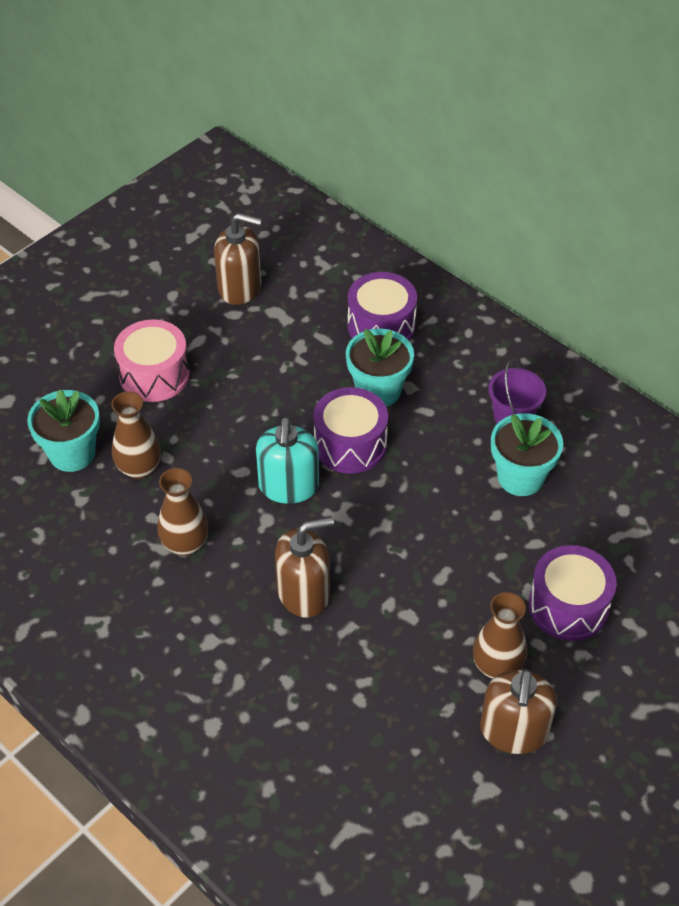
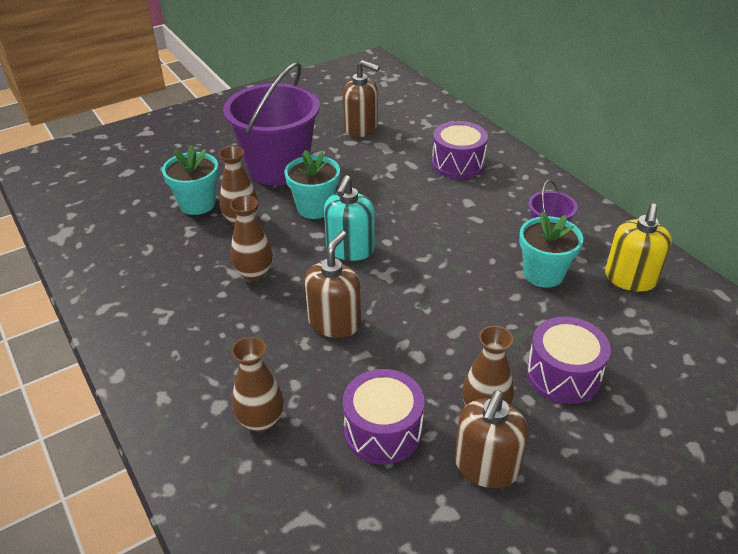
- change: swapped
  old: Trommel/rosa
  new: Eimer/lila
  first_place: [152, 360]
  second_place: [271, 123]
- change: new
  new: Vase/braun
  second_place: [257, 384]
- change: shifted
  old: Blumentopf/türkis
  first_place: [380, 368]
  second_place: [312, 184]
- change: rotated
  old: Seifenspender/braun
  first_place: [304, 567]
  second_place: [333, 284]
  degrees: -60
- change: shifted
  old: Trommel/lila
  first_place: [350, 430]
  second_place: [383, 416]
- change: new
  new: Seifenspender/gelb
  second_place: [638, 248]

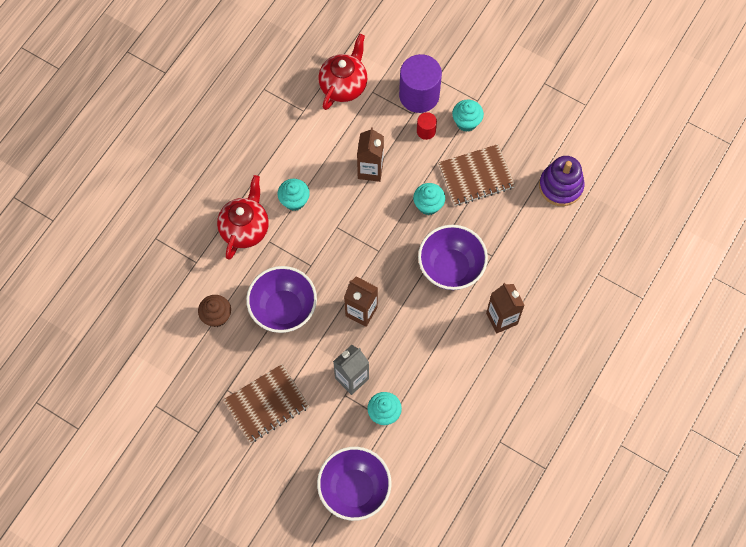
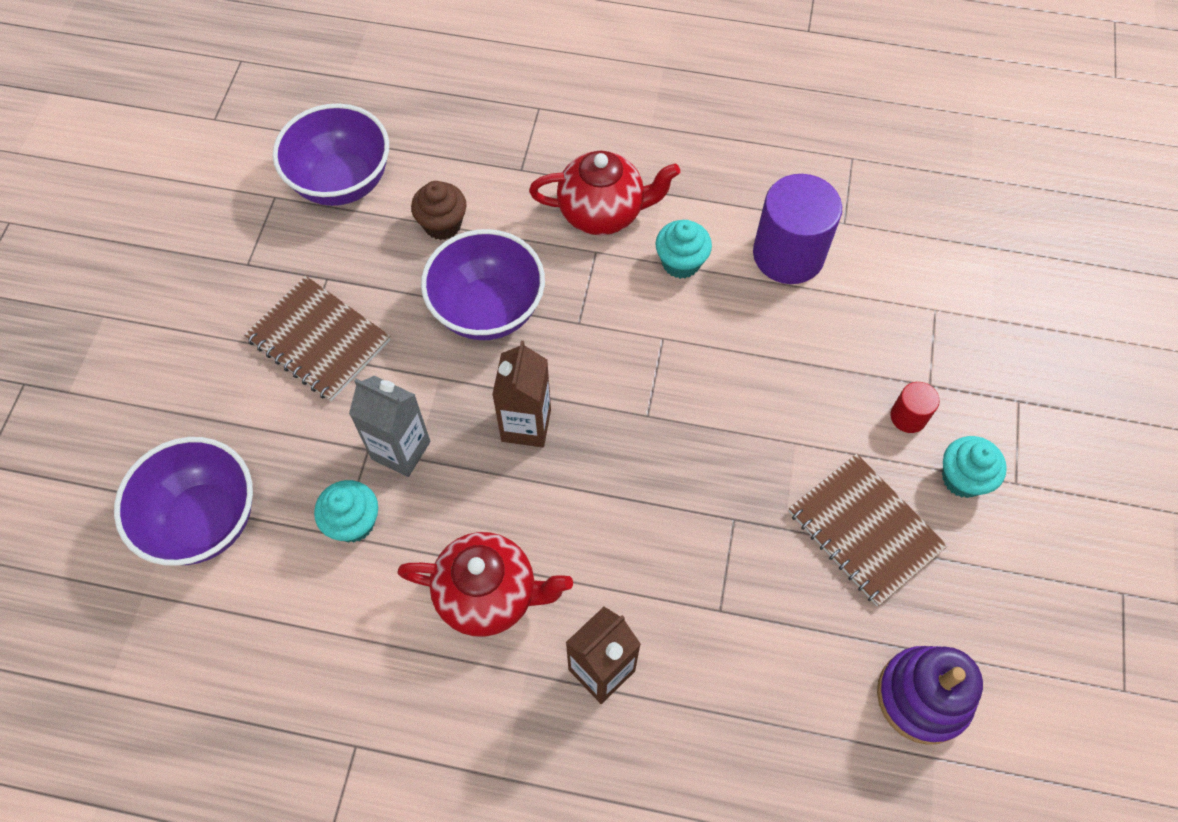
- change: shifted
  old: Schüssel/lila
  first_place: [453, 257]
  second_place: [331, 154]
- change: shifted
  old: Teekanne/rot
  first_place: [342, 72]
  second_place: [485, 584]
- change: shifted
  old: Vollzylinder/lila
  first_place: [420, 83]
  second_place: [797, 229]
- change: gone
  old: Getränkekarton/braun
  first_place: [370, 154]
- change: gone
  old: Muffin/türkis
  first_place: [429, 199]

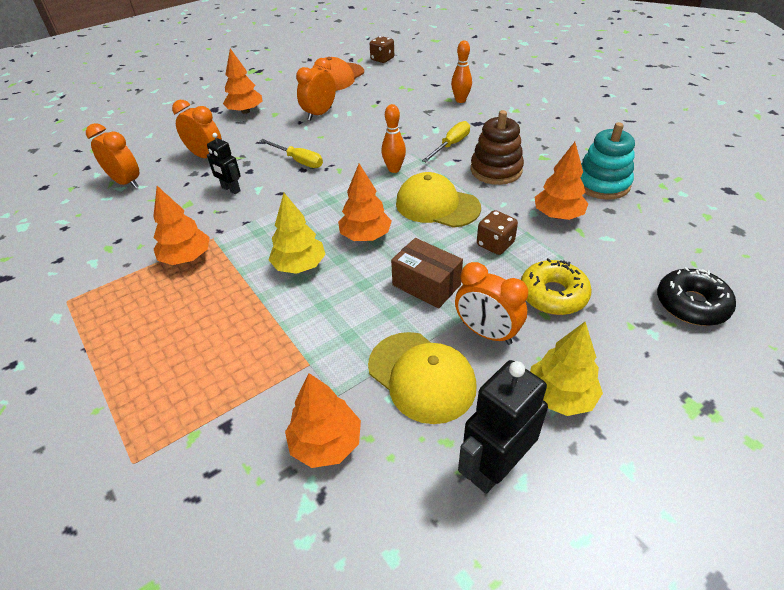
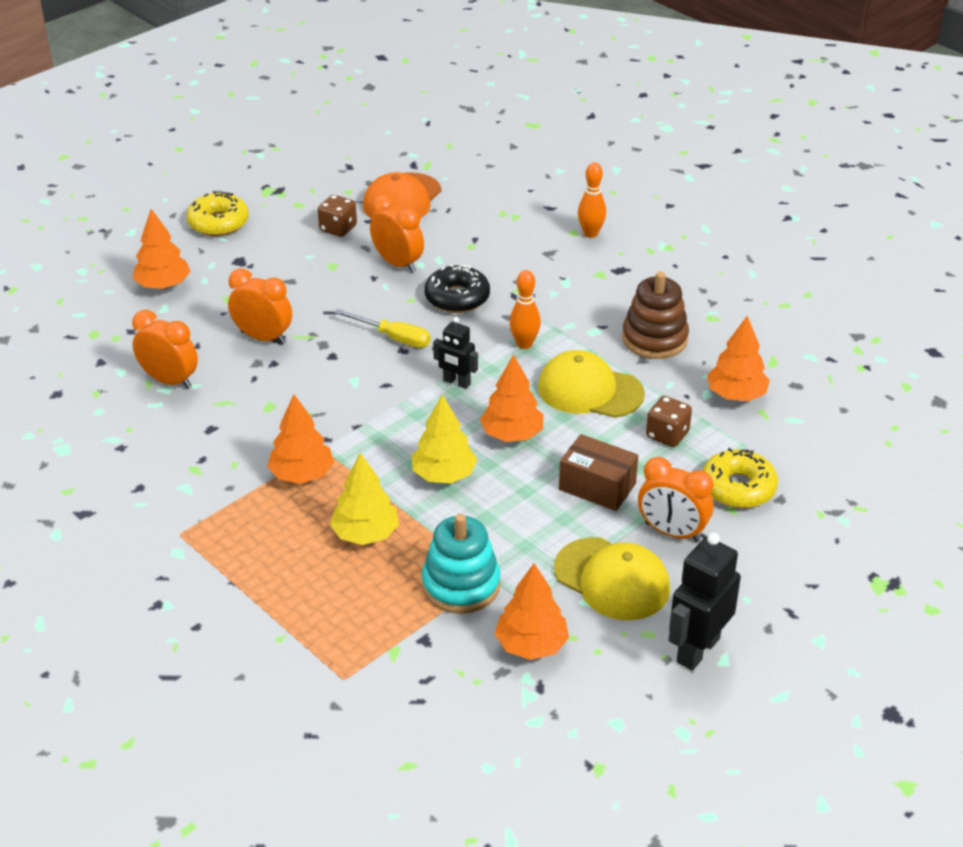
- change: shifted
  old: Baum/orange
  first_place: [243, 81]
  second_place: [161, 249]
- change: new
  new: Donut/gelb
  second_place: [217, 213]
- change: shifted
  old: Spielwürfel/braun
  first_place: [382, 49]
  second_place: [337, 216]
- change: shifted
  old: Baum/gelb
  first_place: [566, 369]
  second_place: [364, 499]
- change: rotated
  old: Wecker/orange
  first_place: [316, 89]
  second_place: [397, 233]
  degrees: 105
- change: shifted
  old: Stapelspielzeug/türkis
  first_place: [607, 161]
  second_place: [461, 564]
- change: shifted
  old: Donut/schwarz
  first_place: [696, 296]
  second_place: [457, 288]
- change: shifted
  old: Roboter/schwarz
  first_place: [224, 163]
  second_place: [455, 353]
- change: gone
  old: Schraubenzieher/gelb
  first_place: [446, 141]

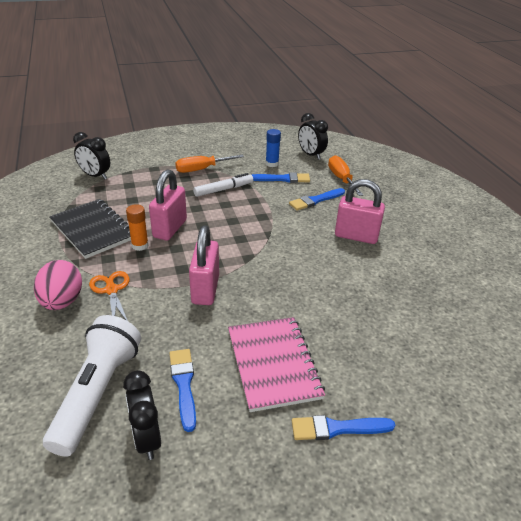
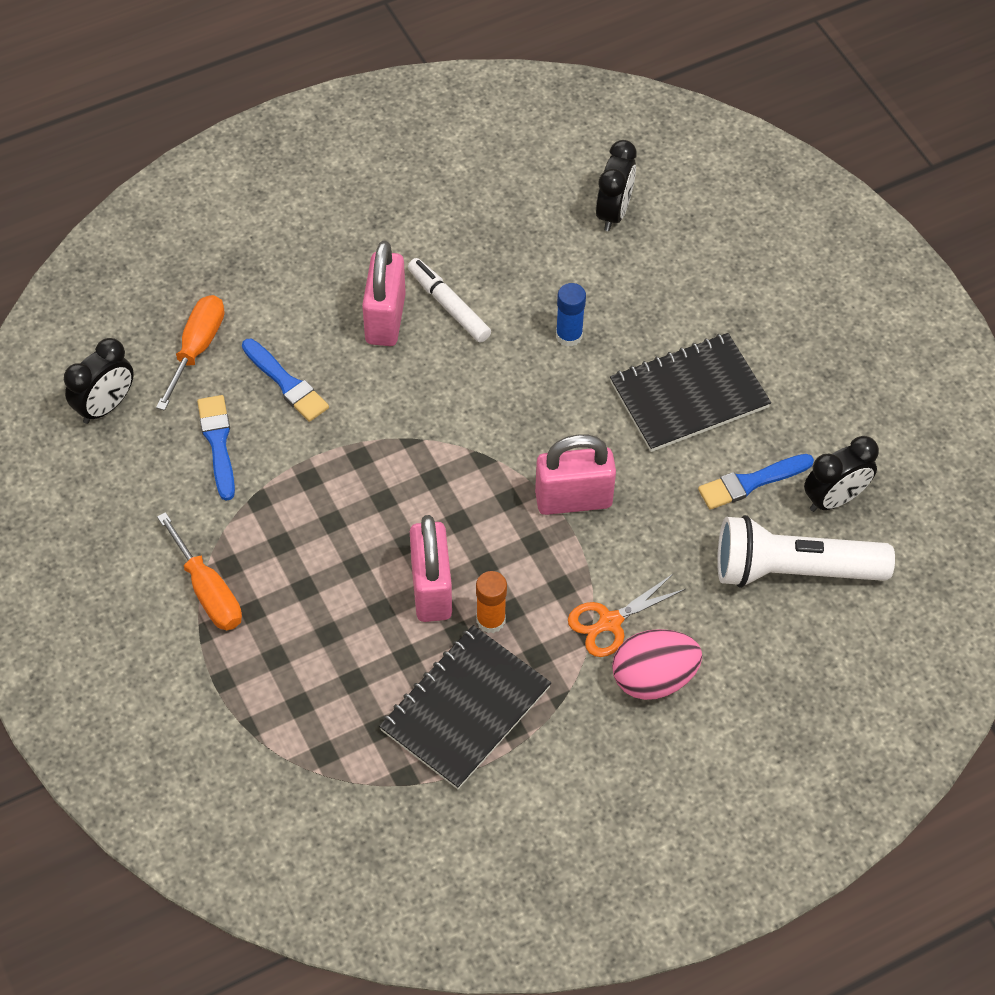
- change: rotated
  old: Schraubenzieher/orange
  first_place: [345, 175]
  second_place: [190, 353]
  degrees: 135
- change: shifted
  old: Filzstift/weiß
  first_place: [223, 185]
  second_place: [449, 300]
- change: rotated
  old: Vorhängeschloss/rosa
  first_place: [168, 205]
  second_place: [431, 568]
  degrees: 75
- change: shifted
  old: Klebestift/blau
  first_place: [273, 148]
  second_place: [571, 315]
- change: shifted
  old: Wecker/schwarz
  first_place: [91, 155]
  second_place: [616, 185]
- change: repainted
  old: Notizbuch/rosa
  new: Notizbuch/schwarz
  first_place: [276, 364]
  second_place: [690, 392]
- change: gone
  old: Pinsel/blau
  first_place: [343, 427]

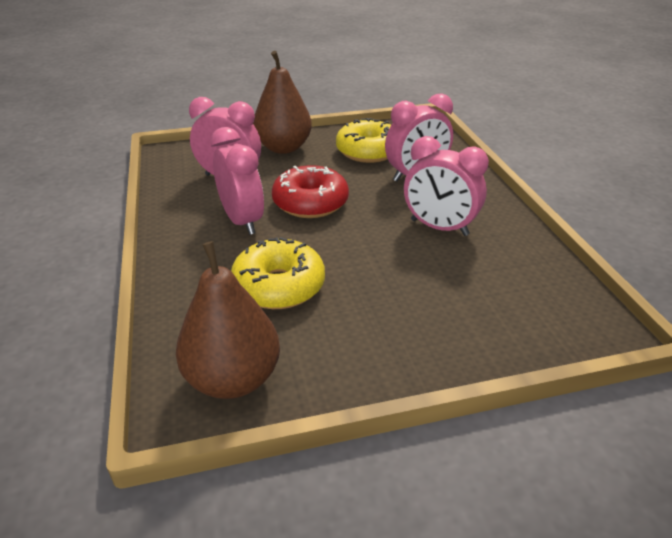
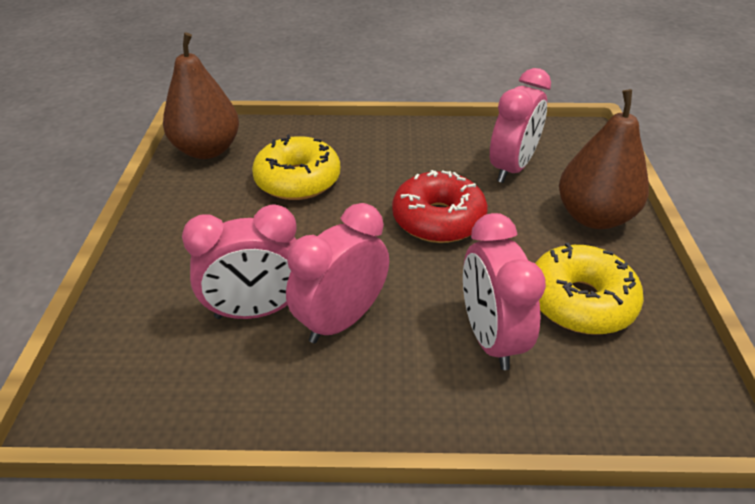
- change: shifted
  old: Wecker/rosa
  first_place: [237, 181]
  second_place: [239, 261]

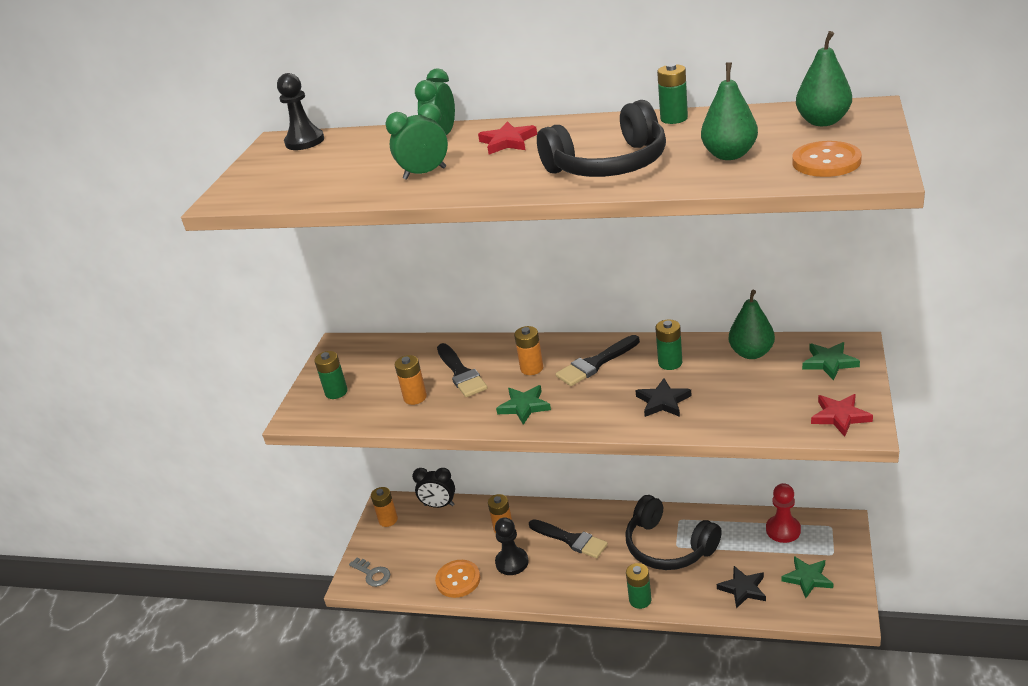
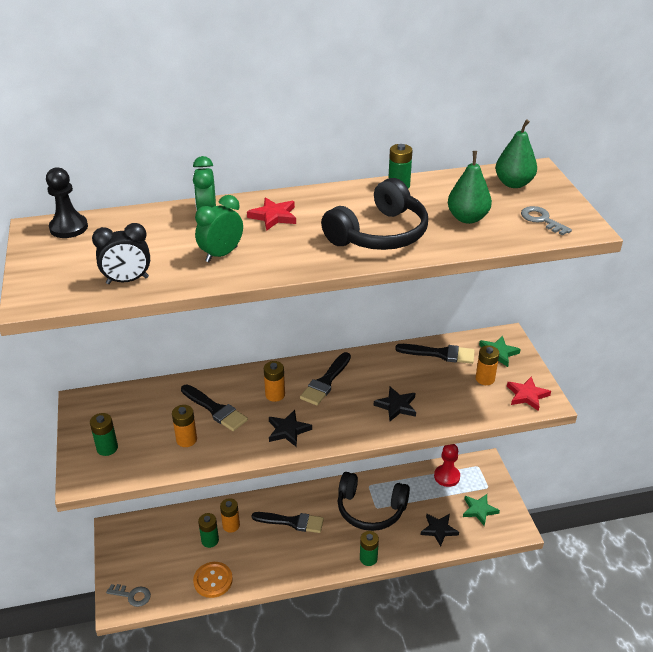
- change: shifted
  old: Wecker/schwarz
  first_place: [433, 488]
  second_place: [121, 253]
- change: shifted
  old: Batterie/grün
  first_place: [669, 344]
  second_place: [208, 530]
- change: repainted
  old: Stern/grün
  new: Stern/schwarz
  first_place: [523, 405]
  second_place: [290, 428]
- change: swapped
  old: Birne/grün
  new: Pinsel/schwarz
  first_place: [752, 324]
  second_place: [435, 354]
- change: shifted
  old: Batterie/orange
  first_place: [384, 507]
  second_place: [487, 365]
- change: swapped
  old: Knopf/orange
  new: Schlüssel/grau
  first_place: [827, 159]
  second_place: [546, 220]
- change: gone
  old: Bauer/schwarz
  first_place: [512, 546]

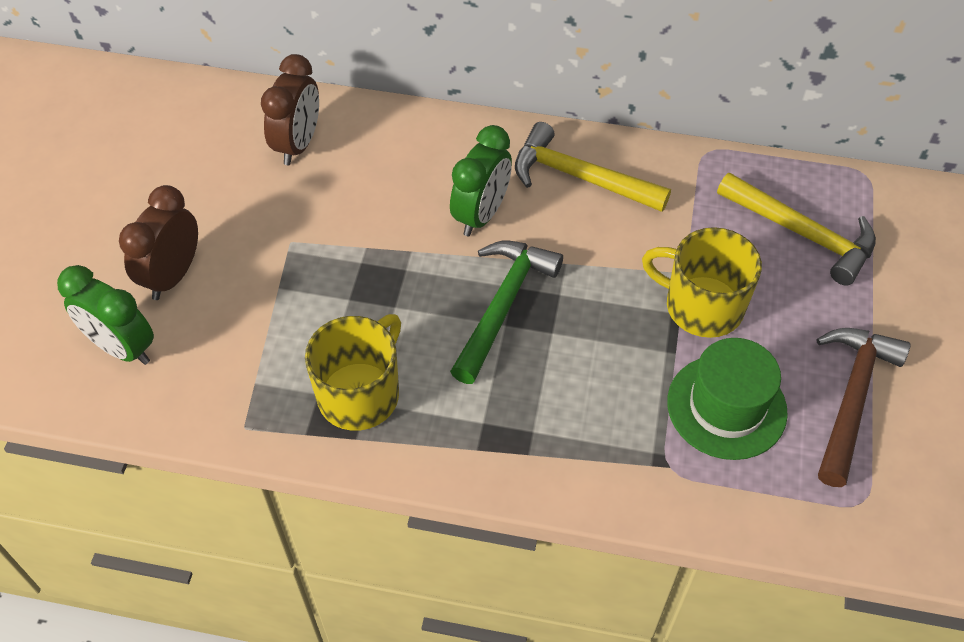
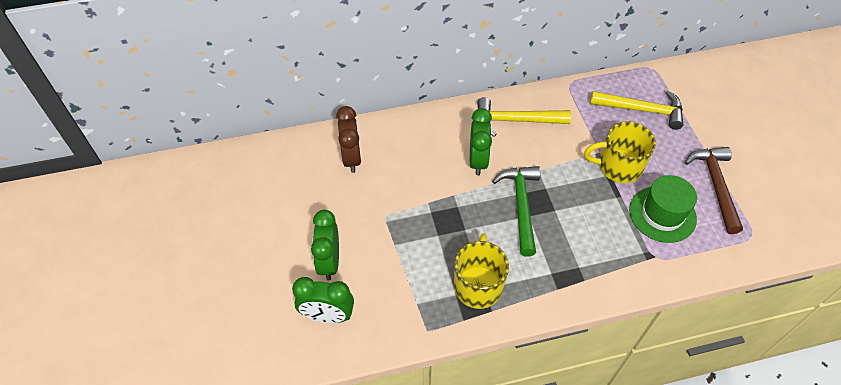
- change: repainted
  old: Wecker/braun
  new: Wecker/grün
  first_place: [158, 242]
  second_place: [325, 245]

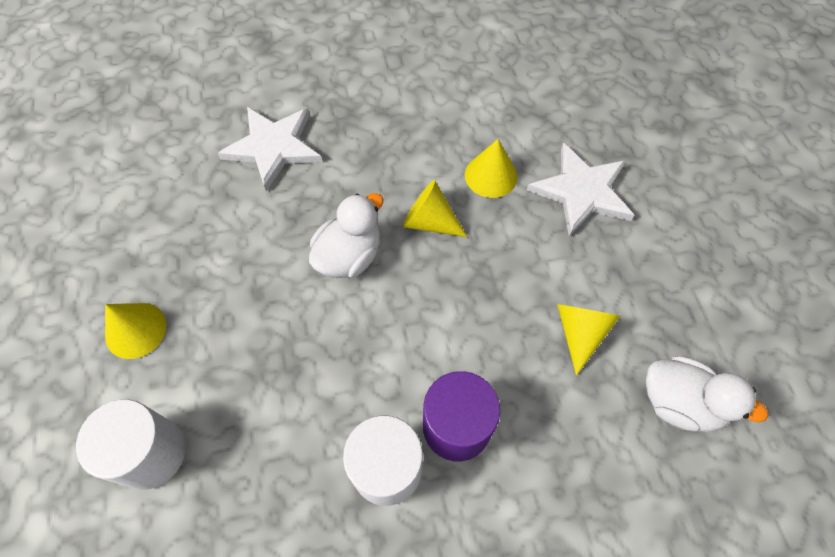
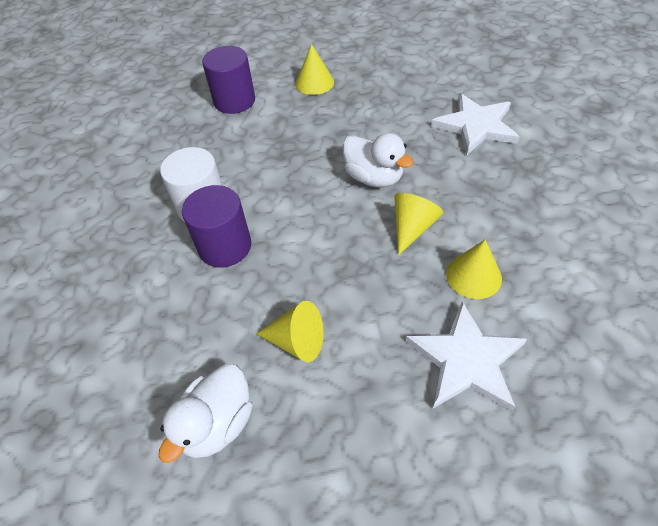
- change: repainted
  old: Vollzylinder/weiß
  new: Vollzylinder/lila
  first_place: [131, 444]
  second_place: [228, 80]

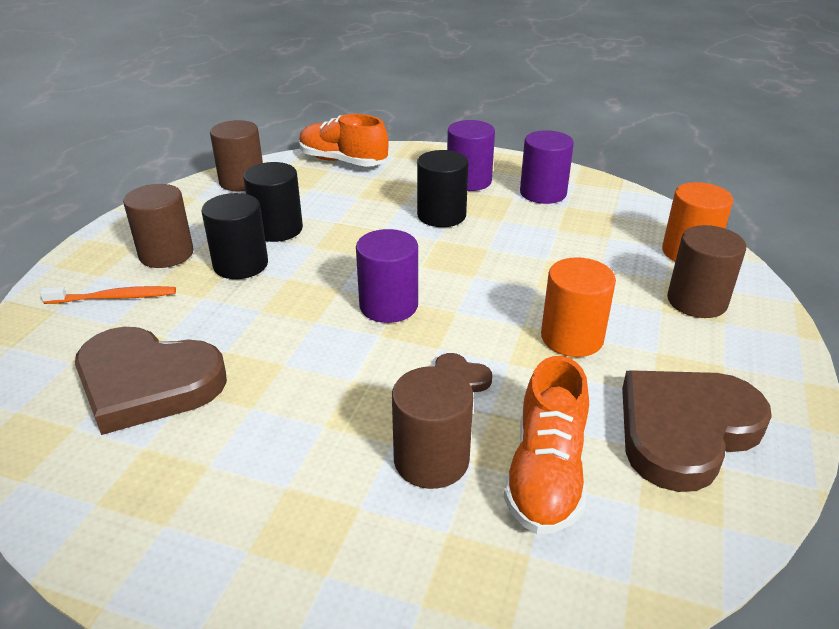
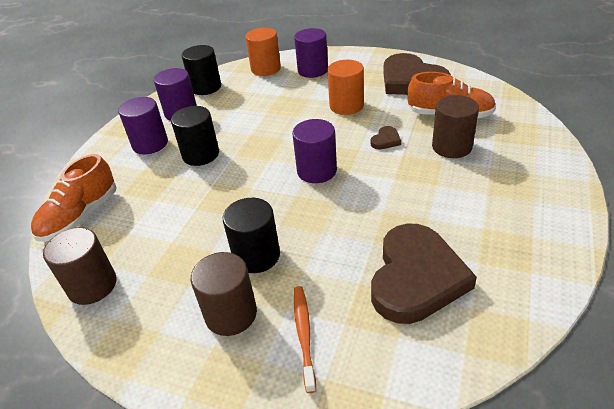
- change: shifted
  old: Vollzylinder/schwarz
  first_place: [273, 202]
  second_place: [201, 70]
- change: repainted
  old: Vollzylinder/braun
  new: Vollzylinder/lila
  first_place: [707, 271]
  second_place: [311, 53]

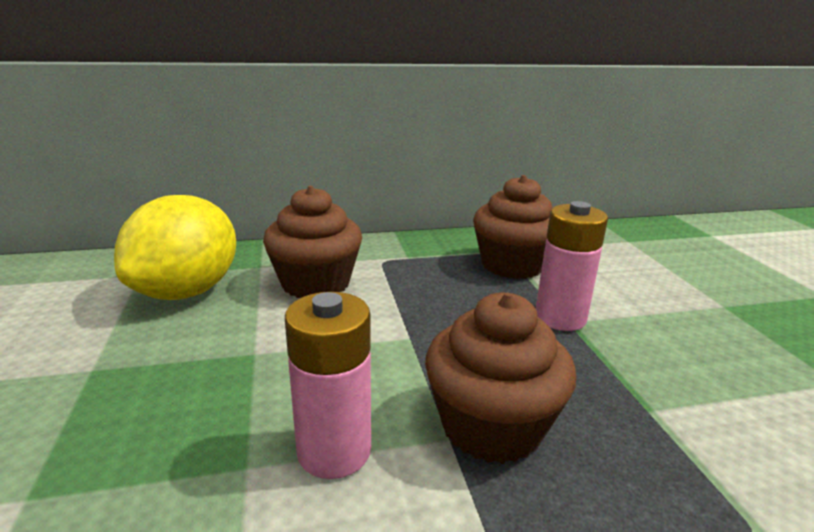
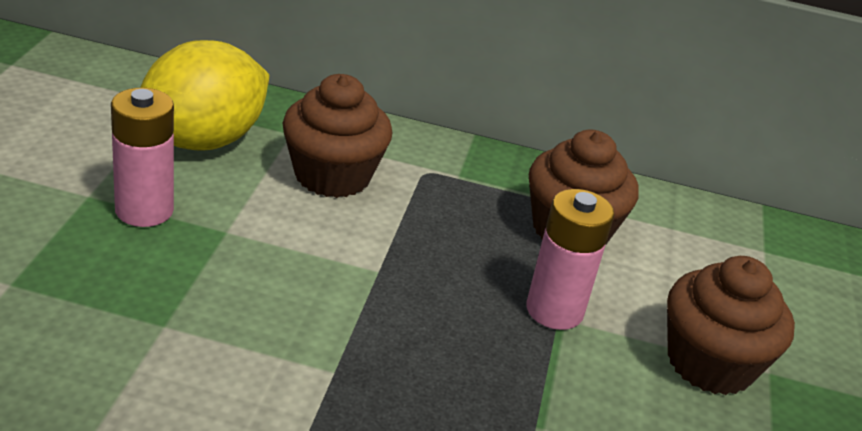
- change: shifted
  old: Batterie/rosa
  first_place: [328, 385]
  second_place: [142, 157]
- change: shifted
  old: Muffin/braun
  first_place: [500, 378]
  second_place: [731, 325]

